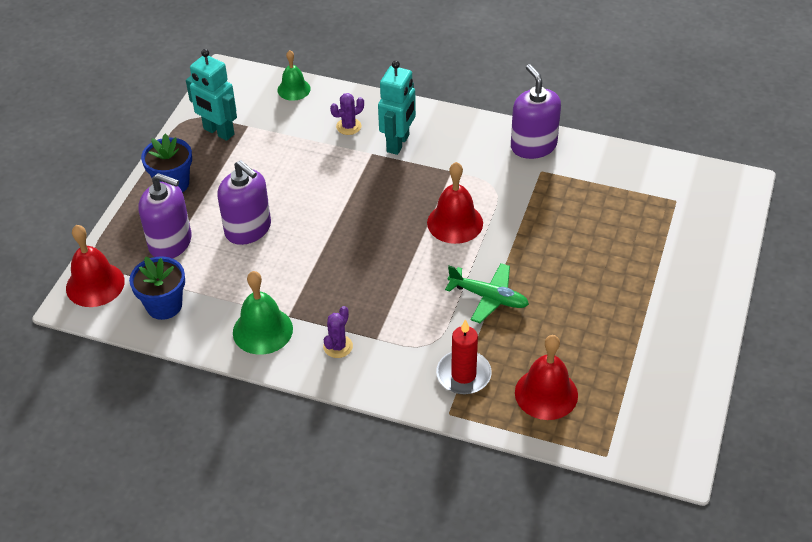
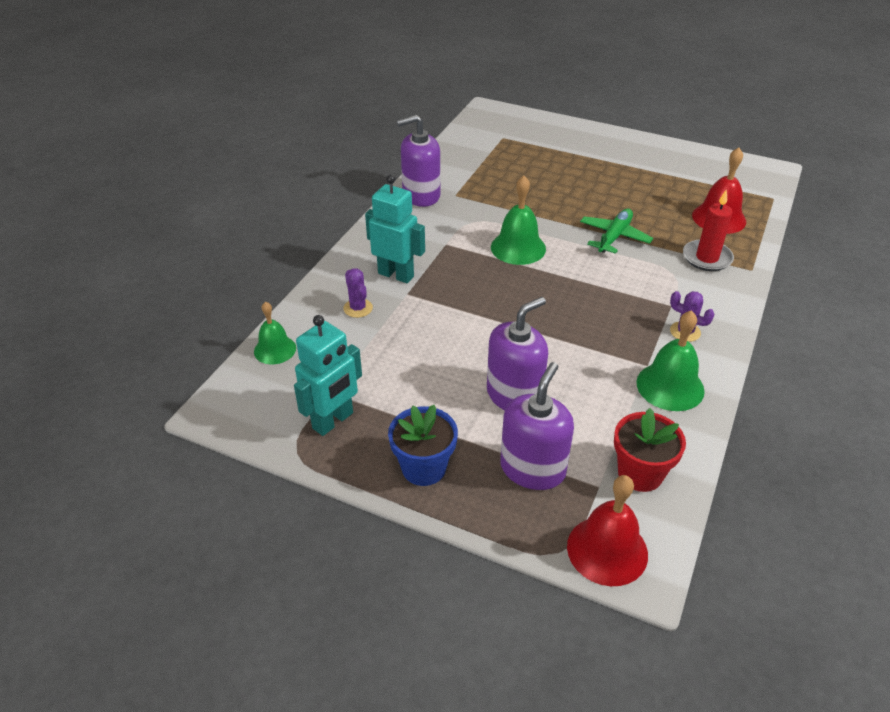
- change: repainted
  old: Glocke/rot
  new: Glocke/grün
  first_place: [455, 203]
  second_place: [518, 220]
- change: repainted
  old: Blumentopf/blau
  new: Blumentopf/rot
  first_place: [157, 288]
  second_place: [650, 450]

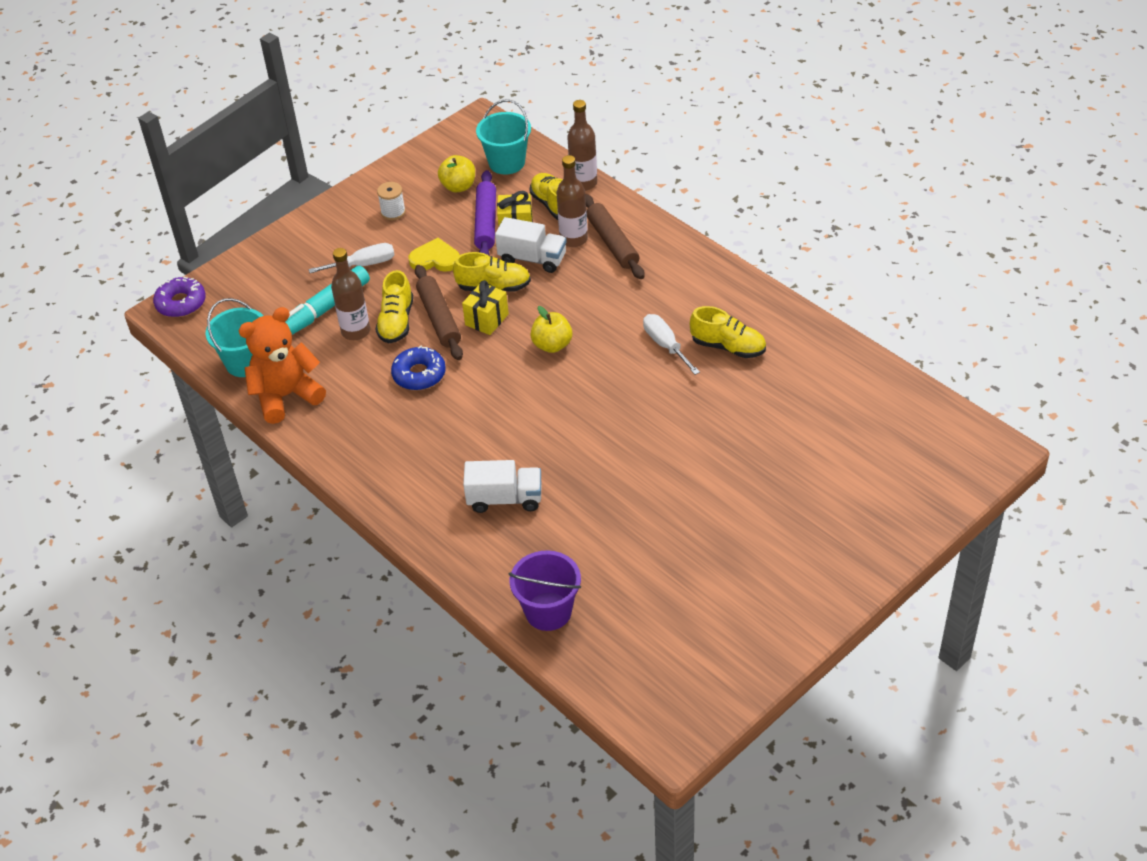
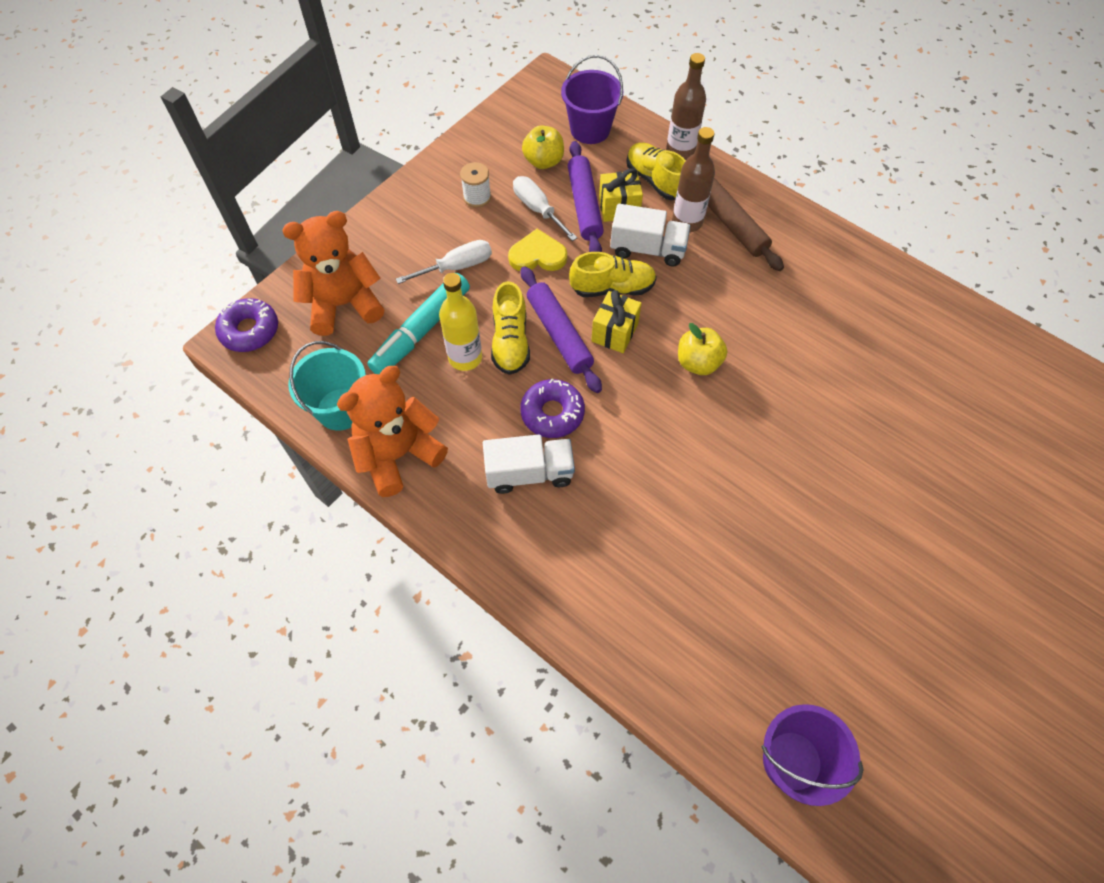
- change: new
  new: Teddybär/orange
  second_place: [333, 273]
- change: repainted
  old: Flasche/braun
  new: Flasche/gelb
  first_place: [350, 294]
  second_place: [460, 322]
- change: shifted
  old: Lastwagen/weiß
  first_place: [502, 486]
  second_place: [529, 464]
- change: shifted
  old: Schraubenzieher/weiß
  first_place: [671, 344]
  second_place: [545, 208]
- change: repainted
  old: Donut/blau
  new: Donut/lila
  first_place: [418, 367]
  second_place: [552, 408]
- change: repainted
  old: Nudelholz/braun
  new: Nudelholz/lila
  first_place: [439, 312]
  second_place: [561, 329]
- change: repainted
  old: Eimer/türkis
  new: Eimer/lila
  first_place: [503, 137]
  second_place: [592, 99]
- change: gone
  old: Schuh/gelb
  first_place: [728, 332]

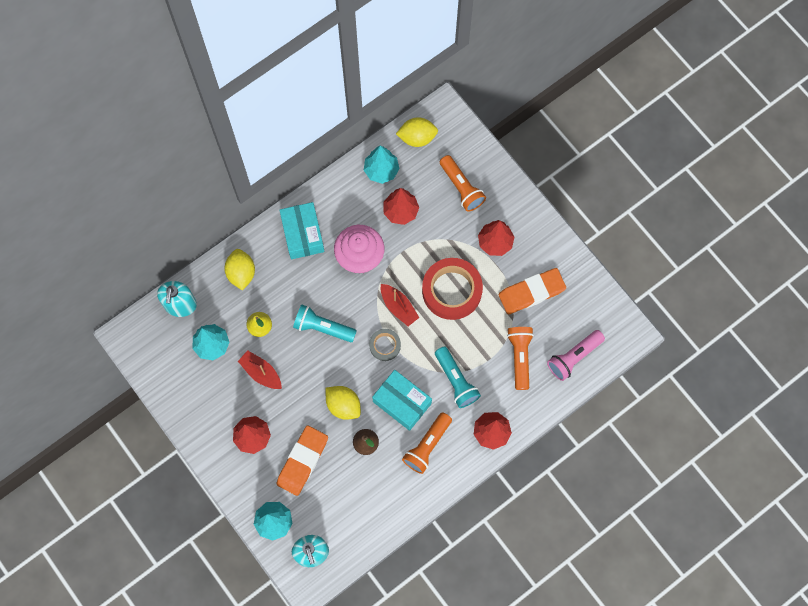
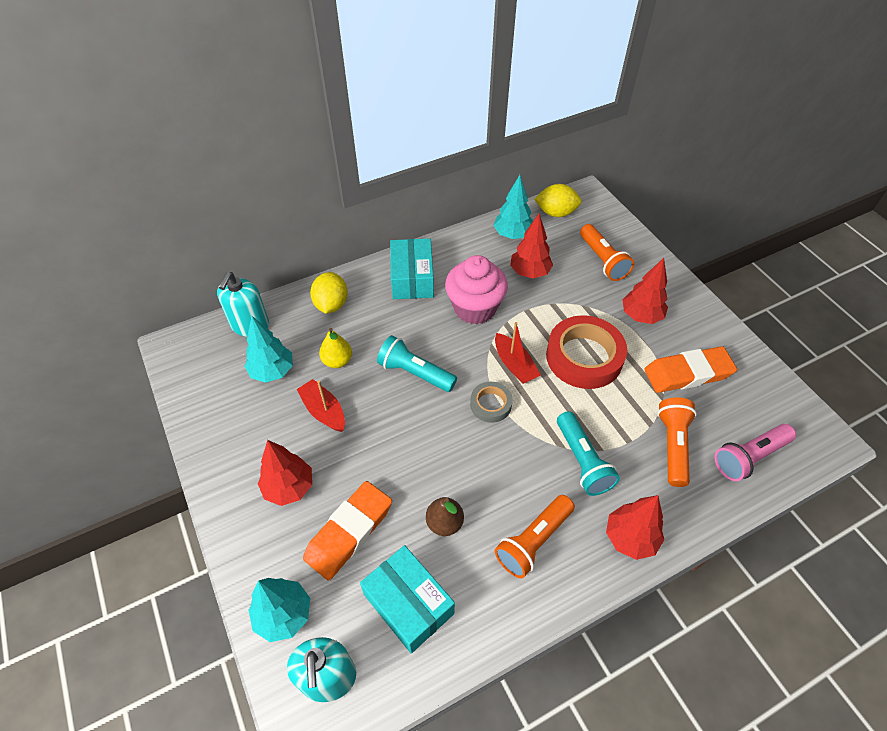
- change: shifted
  old: Schachtel/türkis
  first_place: [402, 400]
  second_place: [407, 599]
- change: gone
  old: Zitrone/gelb
  first_place: [343, 403]

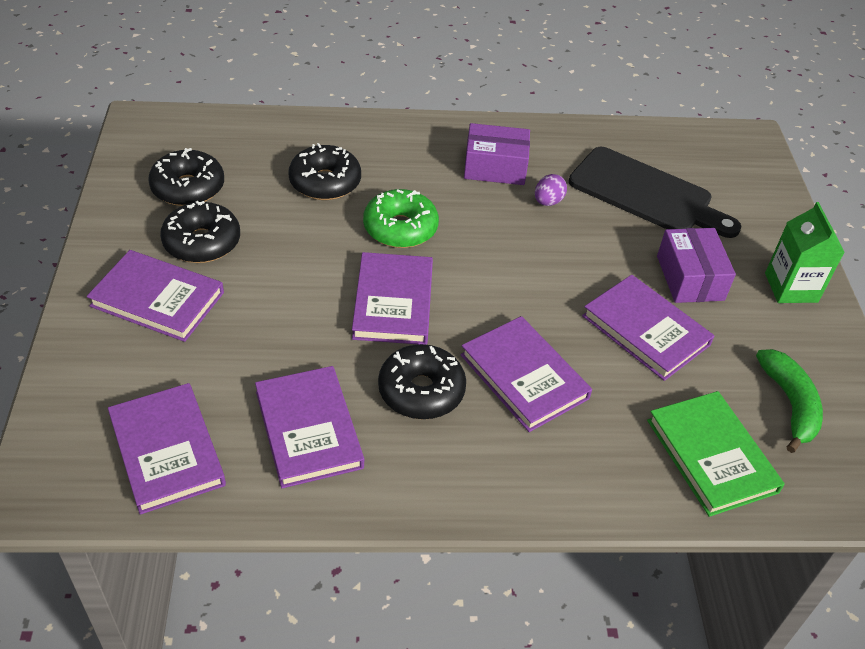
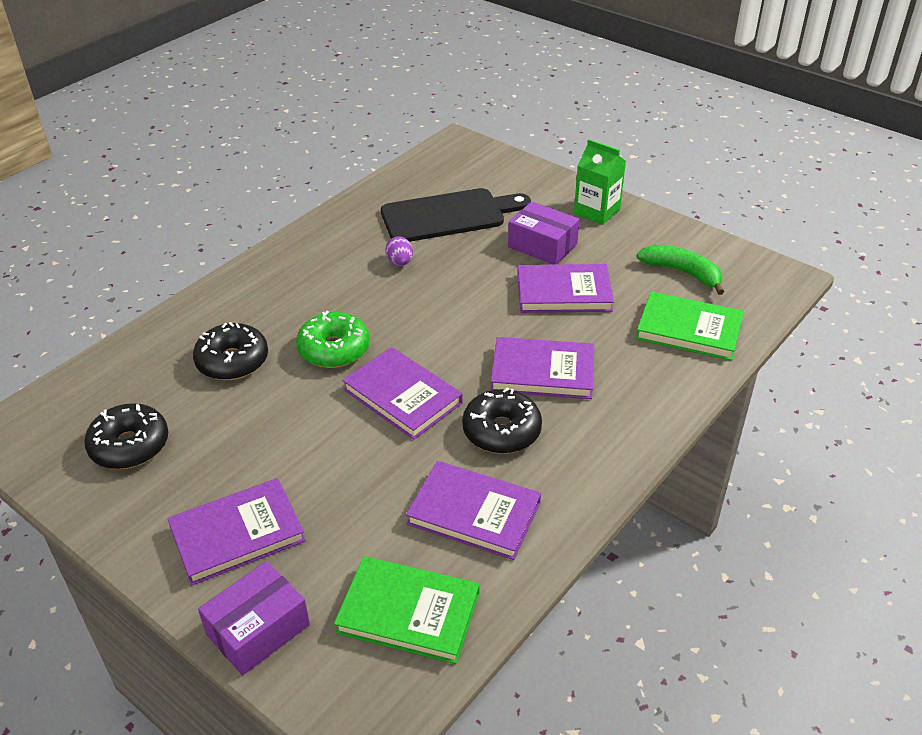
- change: shifted
  old: Schachtel/lila
  first_place: [497, 154]
  second_place: [254, 618]
- change: repainted
  old: Buch/lila
  new: Buch/grün
  first_place: [167, 449]
  second_place: [407, 610]
- change: gone
  old: Donut/schwarz
  first_place: [200, 232]

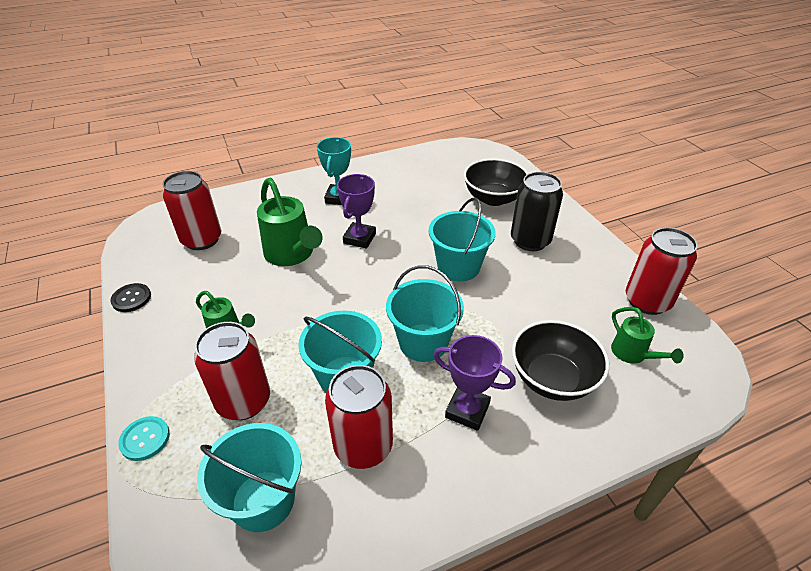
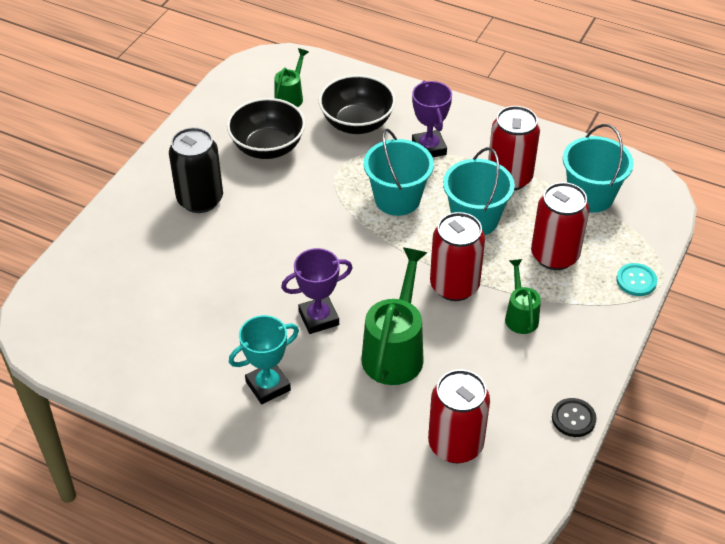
- change: shifted
  old: Schüssel/schwarz
  first_place: [496, 182]
  second_place: [266, 128]
- change: shifted
  old: Dose/rot
  first_place: [662, 271]
  second_place: [457, 256]
- change: gone
  old: Eimer/türkis
  first_place: [462, 240]

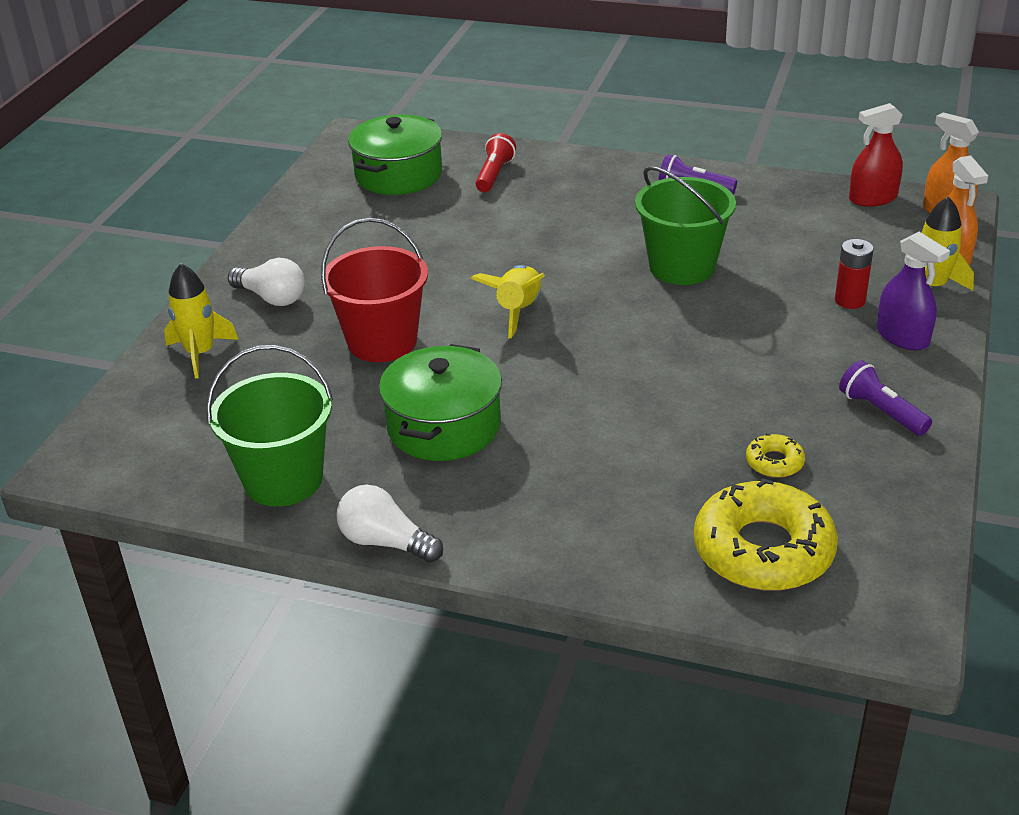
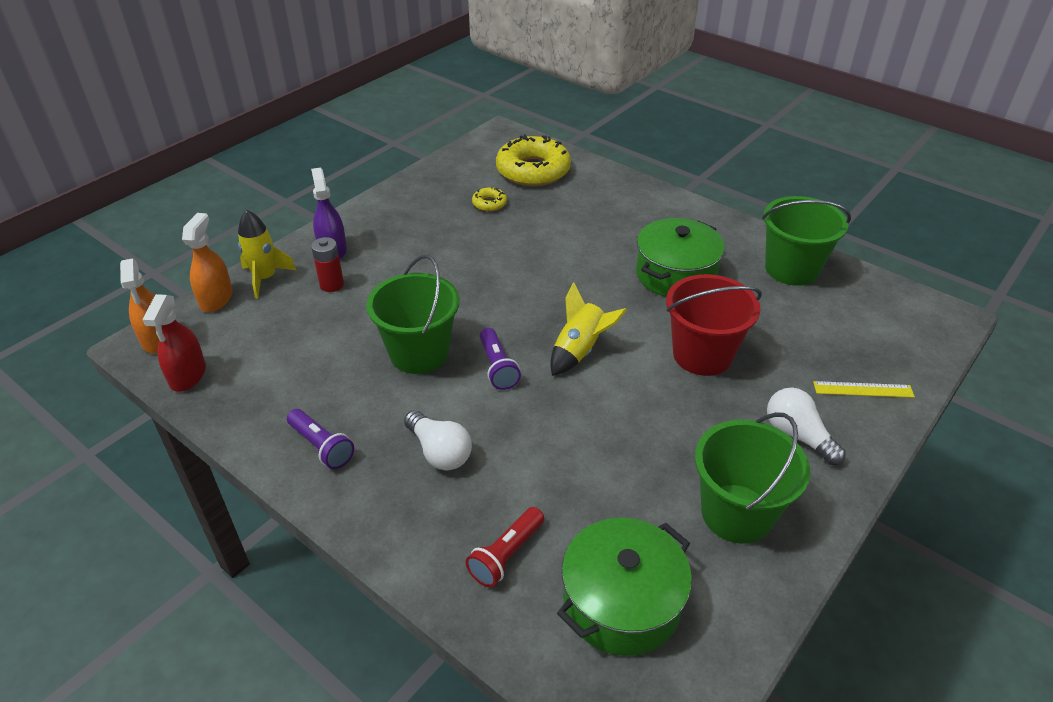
- change: rotated
  old: Sprühflasche/rot
  first_place: [876, 155]
  second_place: [174, 343]
  degrees: 90
- change: shifted
  old: Glühbirne/weiß
  first_place: [389, 524]
  second_place: [438, 440]
- change: shifted
  old: Taschenlampe/lila
  first_place: [885, 398]
  second_place: [500, 359]
- change: new
  new: Eimer/grün
  second_place: [752, 478]
- change: swapped
  old: Rakete/gelb
  new: Lineal/gelb
  first_place: [201, 321]
  second_place: [864, 389]

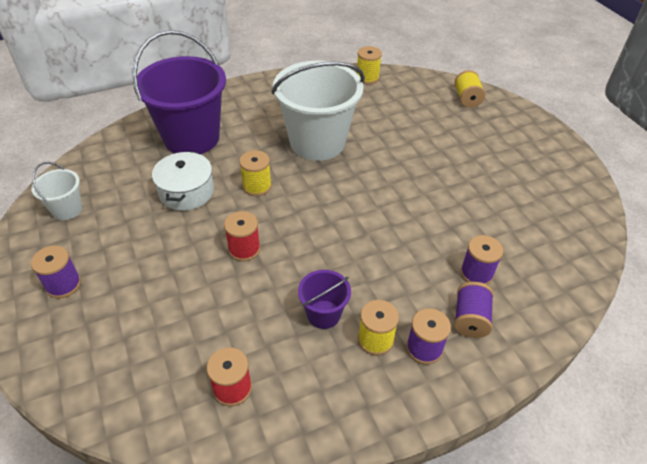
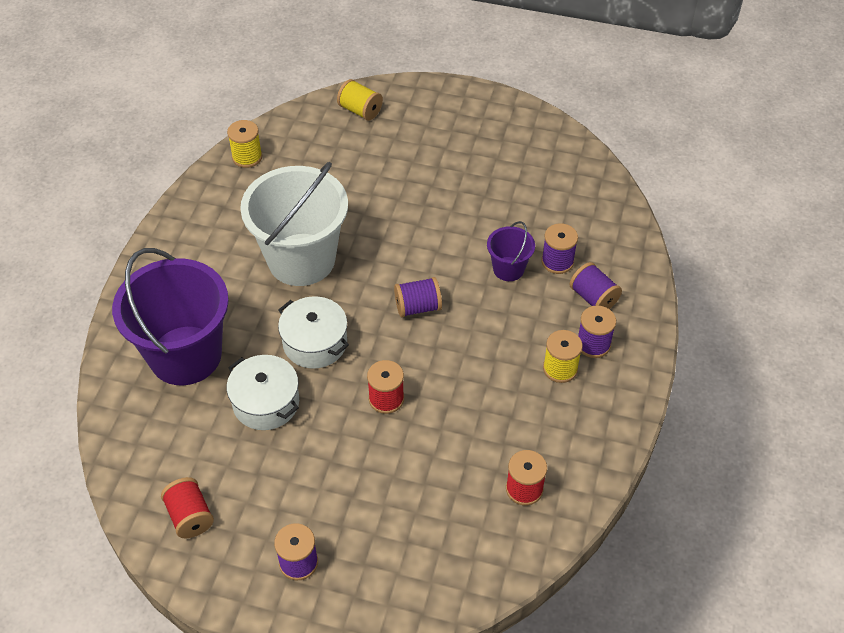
- change: swapped
  old: Eimer/weiß
  new: Garnrolle/rot
  first_place: [56, 191]
  second_place: [187, 507]
- change: swapped
  old: Garnrolle/gelb
  new: Kochtopf/weiß
  first_place: [255, 173]
  second_place: [313, 332]
- change: new
  new: Garnrolle/lila
  second_place: [418, 297]
- change: shifted
  old: Eimer/lila
  first_place: [324, 299]
  second_place: [511, 251]

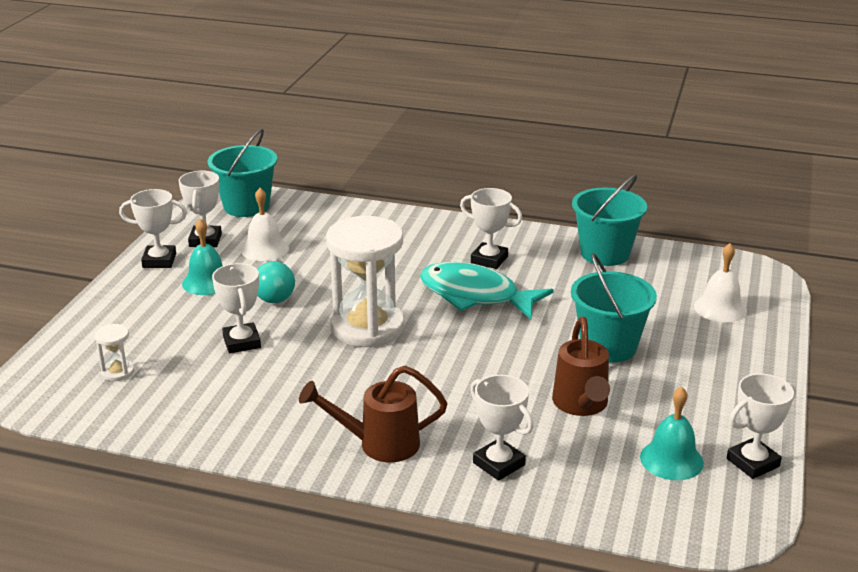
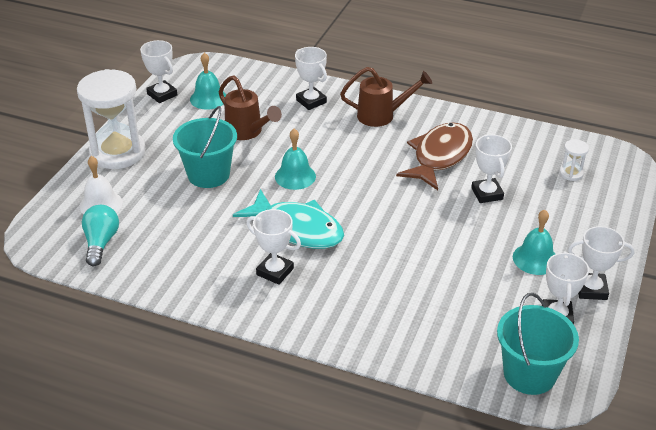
- change: shifted
  old: Sanduhr/weiß
  first_place: [365, 281]
  second_place: [111, 119]
- change: shifted
  old: Glühbirne/türkis
  first_place: [276, 281]
  second_place: [100, 235]
- change: rotated
  old: Pokal/weiß
  first_place: [761, 426]
  second_place: [158, 71]
  degrees: 75
- change: rotated
  old: Gießkanne/braun
  first_place: [581, 366]
  second_place: [250, 107]
  degrees: 135
- change: new
  new: Glocke/türkis
  second_place: [295, 159]
- change: new
  new: Fisch/braun
  second_place: [434, 156]
- change: gone
  old: Glocke/weiß
  first_place: [265, 224]
- change: gone
  old: Eimer/türkis
  first_place: [609, 220]

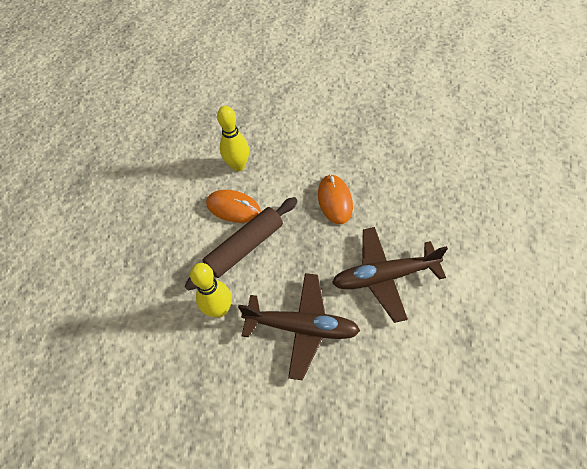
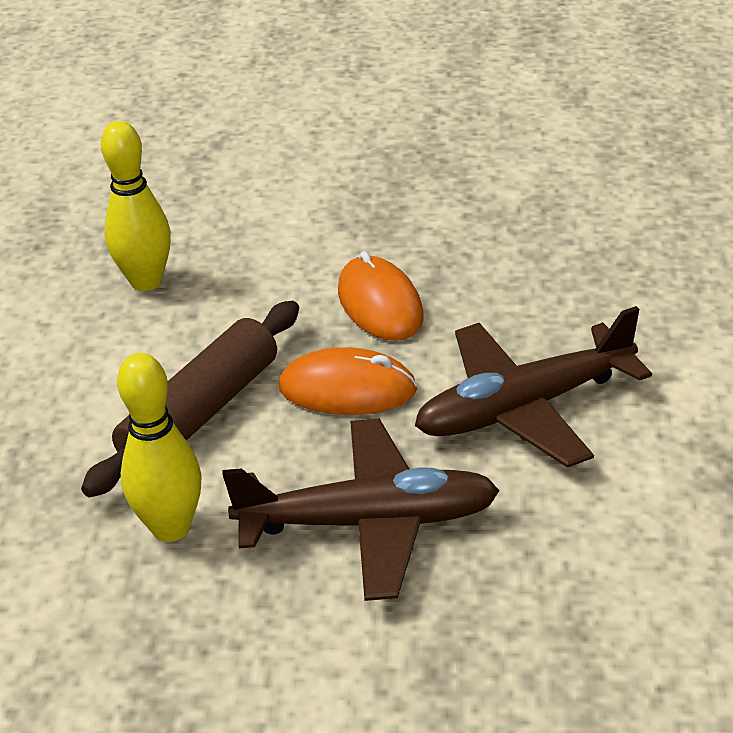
- change: shifted
  old: Computermaus/orange
  first_place: [233, 206]
  second_place: [348, 381]

